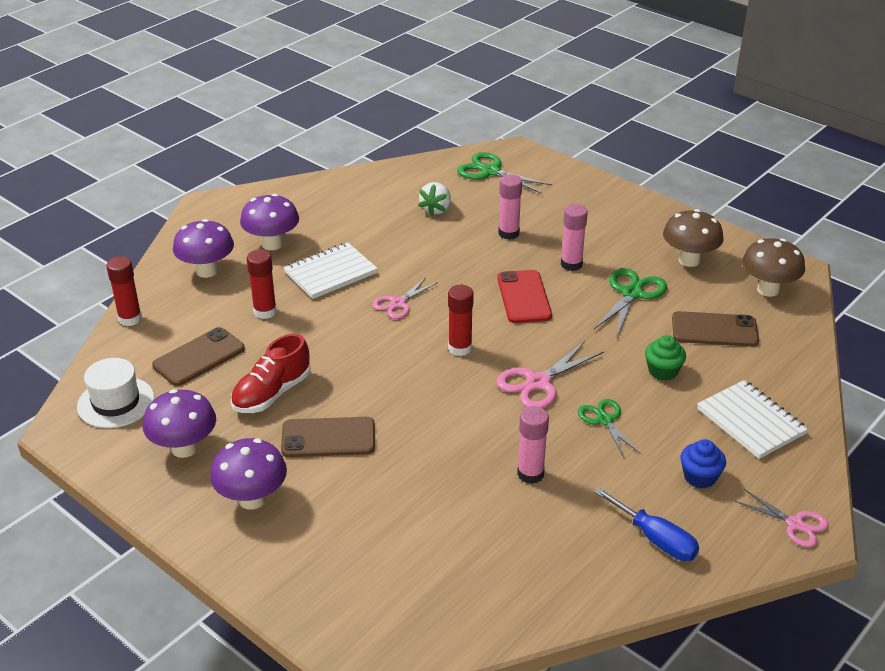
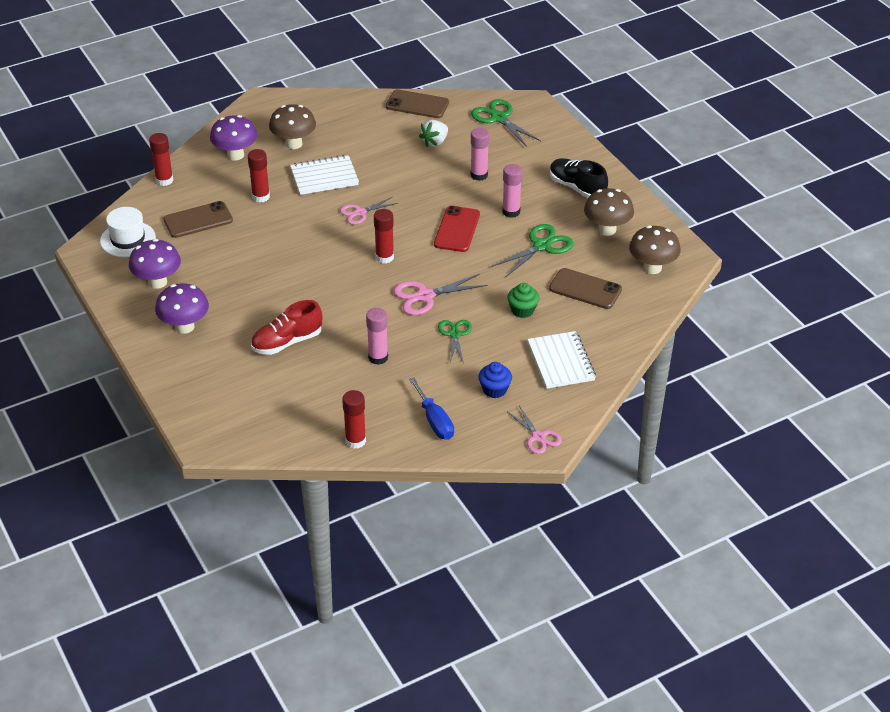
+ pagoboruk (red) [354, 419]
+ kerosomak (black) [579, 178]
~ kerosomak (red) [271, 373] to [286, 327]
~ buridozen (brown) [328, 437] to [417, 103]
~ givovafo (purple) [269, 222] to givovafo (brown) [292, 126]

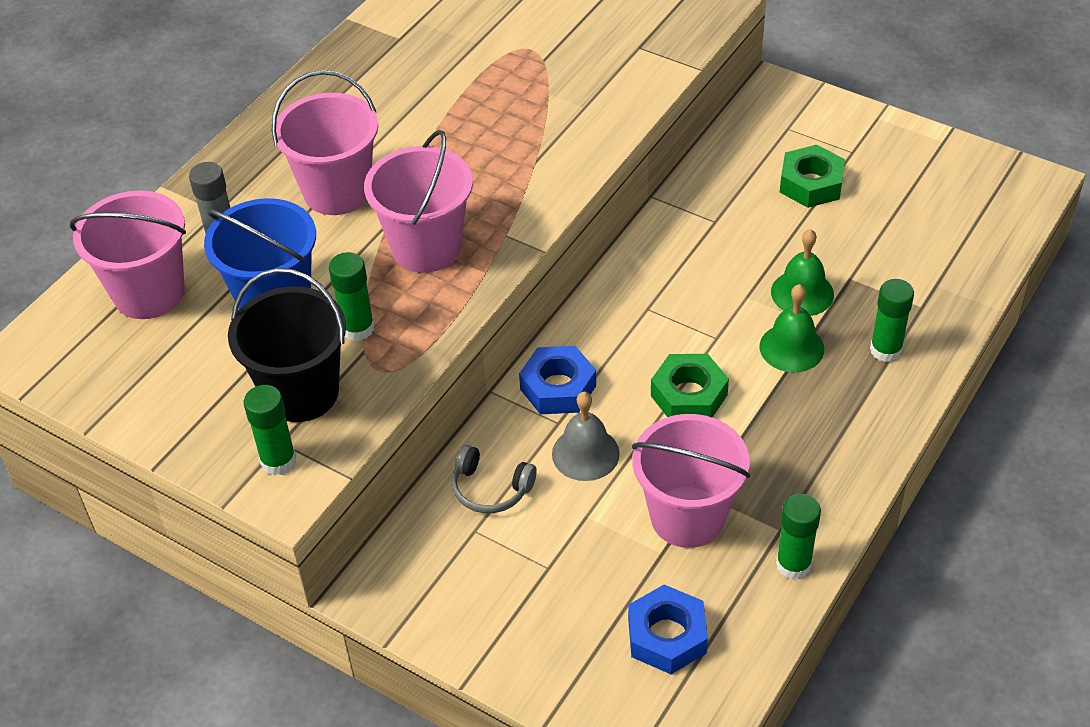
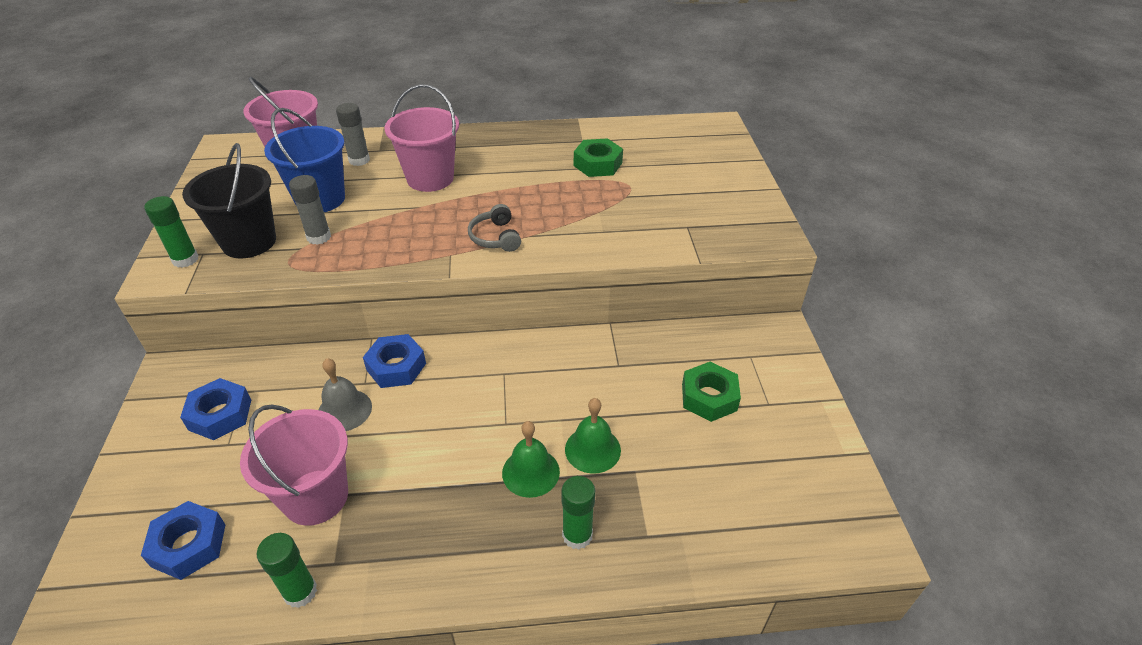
- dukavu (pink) [418, 201]
+ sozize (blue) [215, 409]
~ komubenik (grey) [494, 479] to [494, 228]
~ sozize (green) [690, 386] to [598, 157]
~ pagoboruk (green) [351, 296] to pagoboruk (grey) [310, 210]

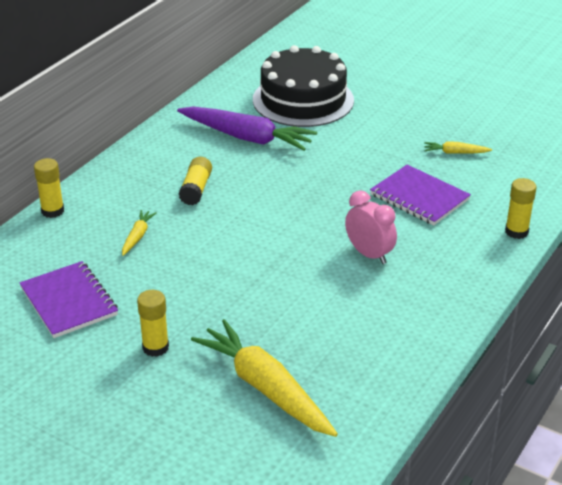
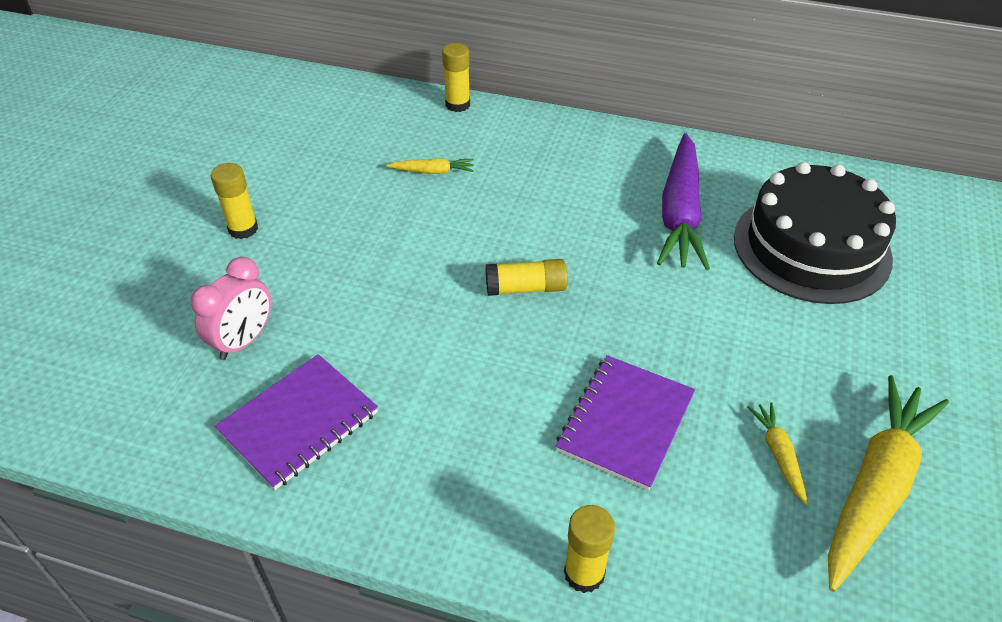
~ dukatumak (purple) [69, 299] to [296, 422]
~ pagoboruk (yellow) [195, 181] to [526, 277]
~ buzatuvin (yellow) [264, 378] to [888, 483]
~ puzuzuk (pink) [371, 227] to [231, 308]

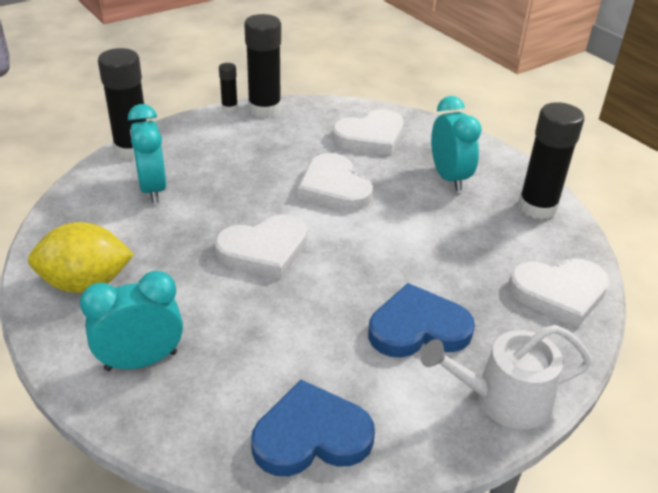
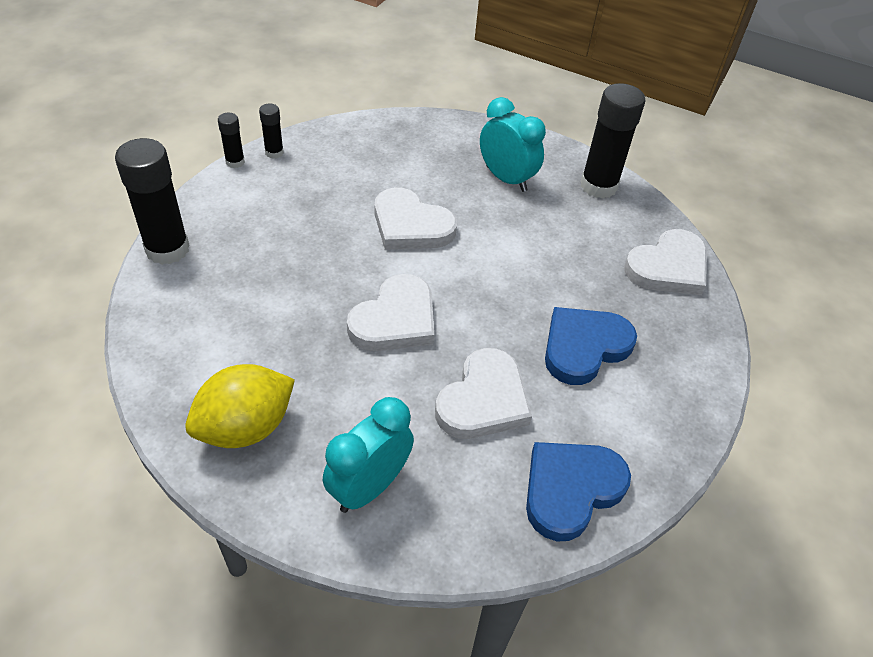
- puzuzuk (turquoise) [147, 153]
- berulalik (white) [506, 377]
~ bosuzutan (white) [368, 132] to [483, 393]
~ pagoboruk (black) [262, 65] = [271, 131] x0.49

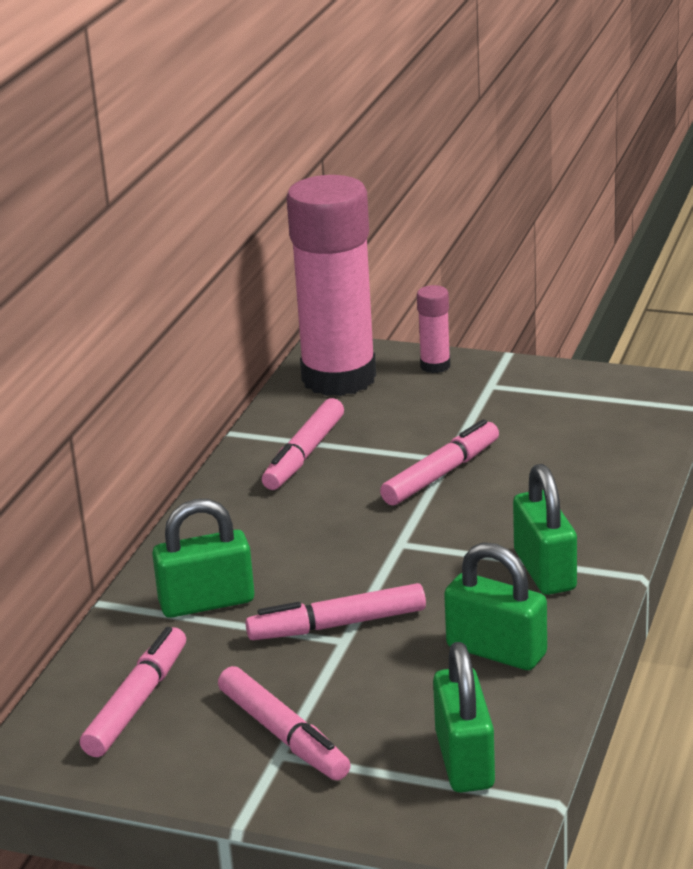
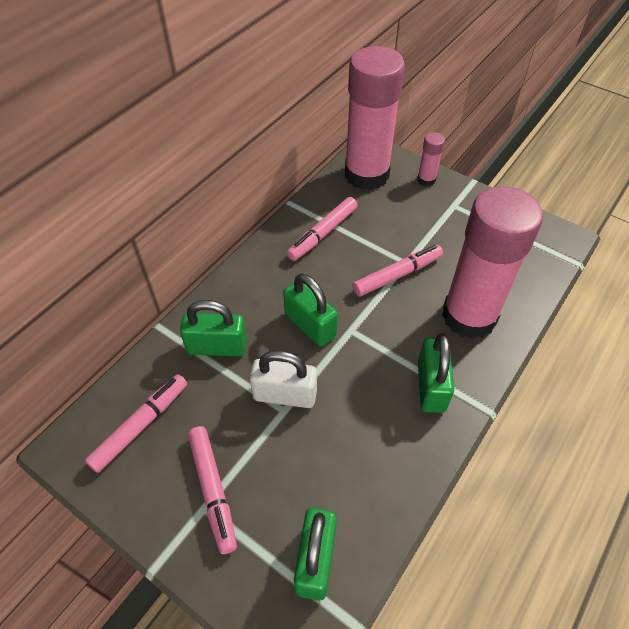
+ pagoboruk (pink) [492, 262]
~ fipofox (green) [495, 606] to [310, 310]
~ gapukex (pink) [335, 611] to fipofox (white) [283, 379]

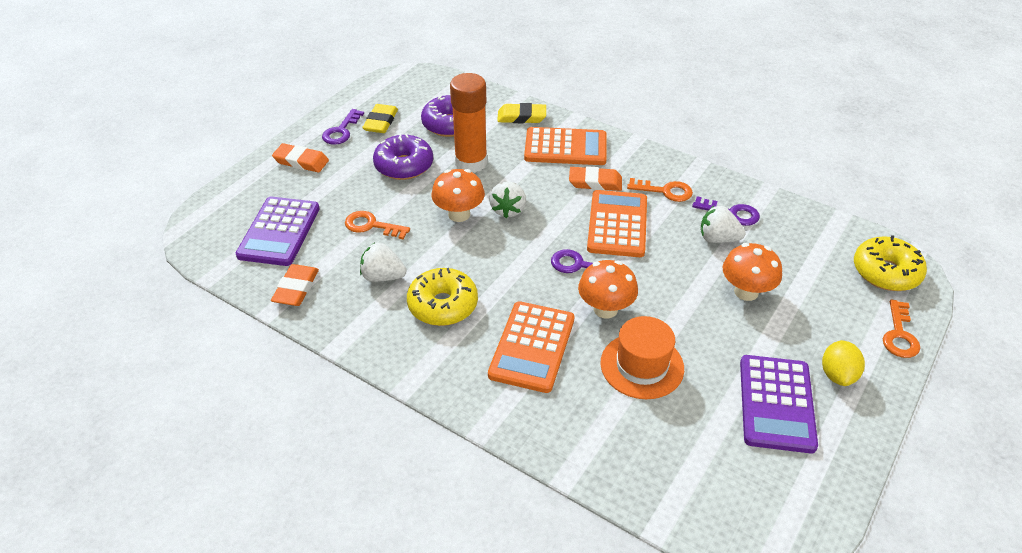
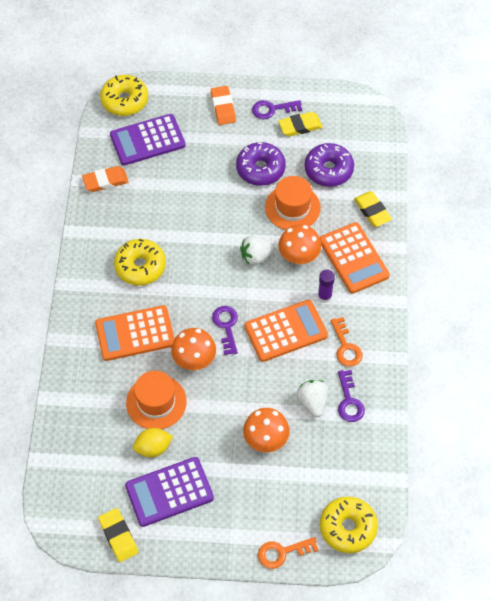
- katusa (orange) [377, 225]
- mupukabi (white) [383, 262]
+ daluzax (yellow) [118, 535]
+ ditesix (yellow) [124, 95]
~ givovafo (orange) [458, 195] to [299, 244]
~ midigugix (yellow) [843, 363] to [153, 442]
~ pagoboruk (orange) [468, 123] to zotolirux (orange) [293, 203]
~ daluzax (orange) [595, 178] to pagoboruk (purple) [326, 286]

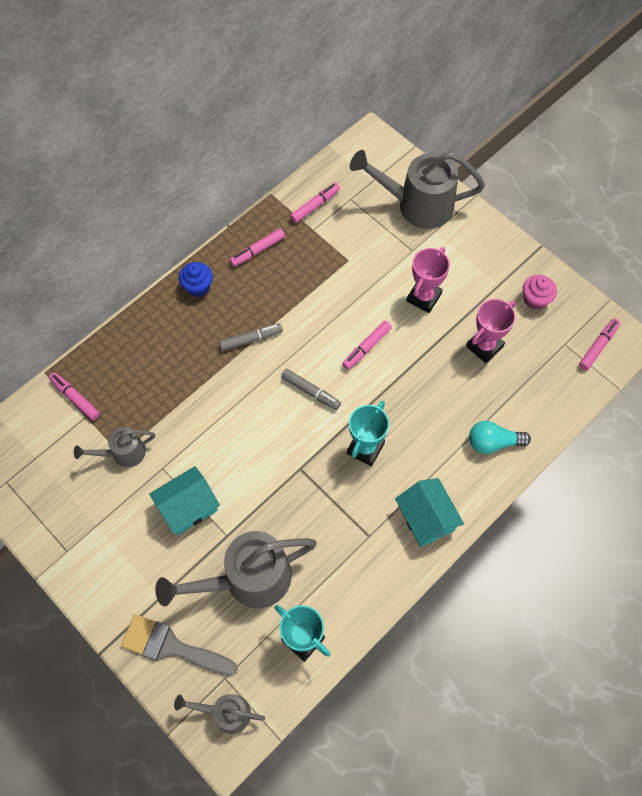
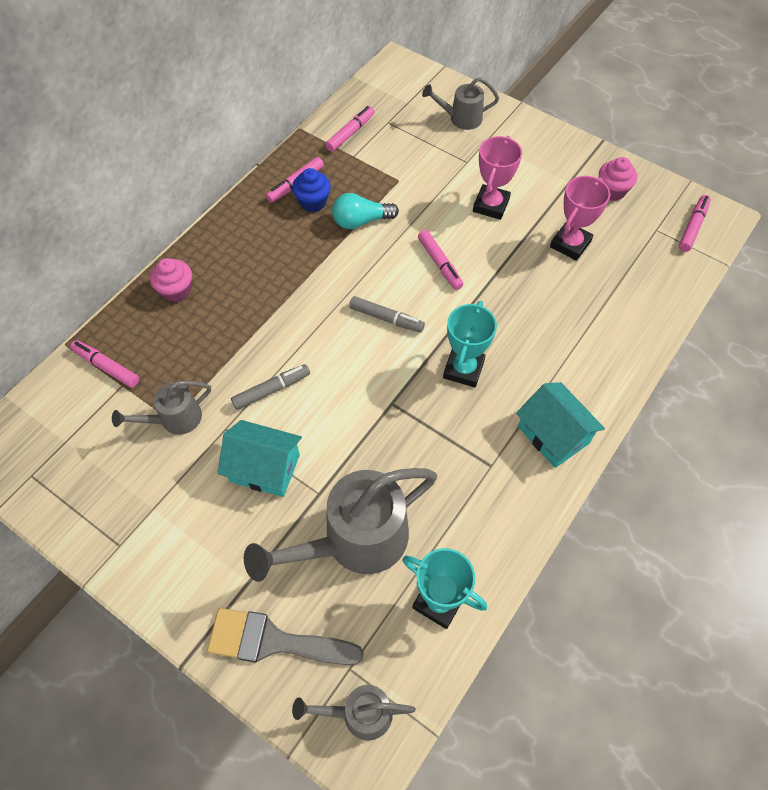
+ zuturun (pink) [171, 280]
~ zuturun (blue) [196, 279] to [311, 190]
~ gapukex (grey) [251, 337] to [270, 387]
~ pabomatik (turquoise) [500, 437] to [365, 211]
~ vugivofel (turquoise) [184, 500] = [259, 458] 60 degrees clockwise
~ gapukex (pink) [367, 345] = [440, 260] 60 degrees counterclockwise
~ berulalik (grey) [417, 189] = [460, 103] x0.53

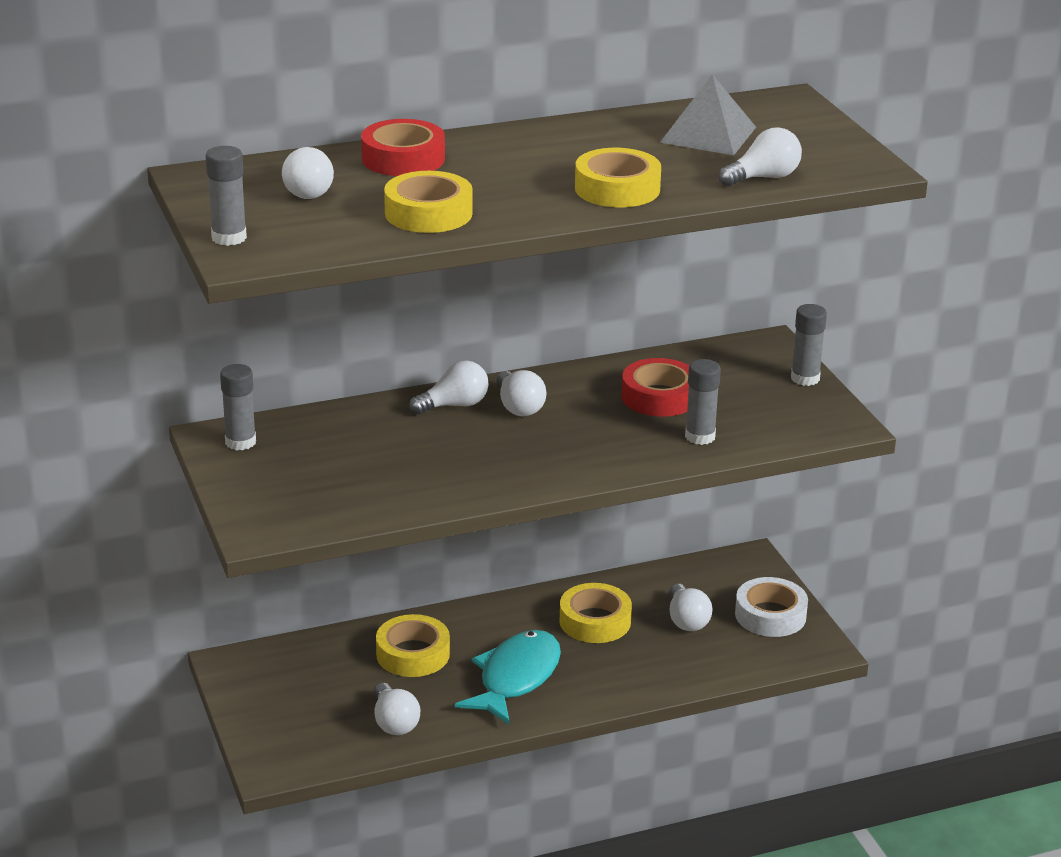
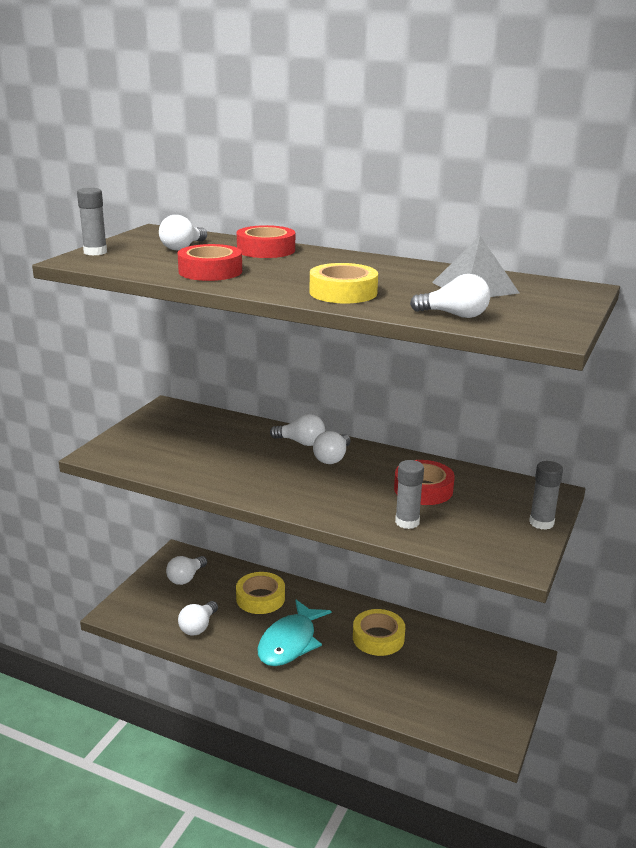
- pagoboruk (grey) [238, 407]
- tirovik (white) [771, 607]
~ pabomatik (white) [690, 607] to [186, 570]
~ tirovik (yellow) [428, 202] to tirovik (red) [210, 262]
~ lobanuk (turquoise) [508, 677] = [294, 633] 135 degrees clockwise

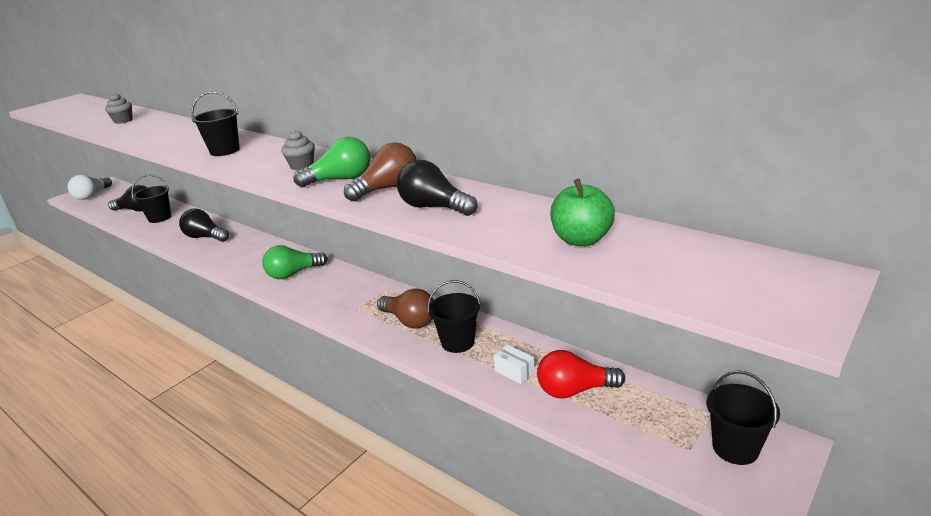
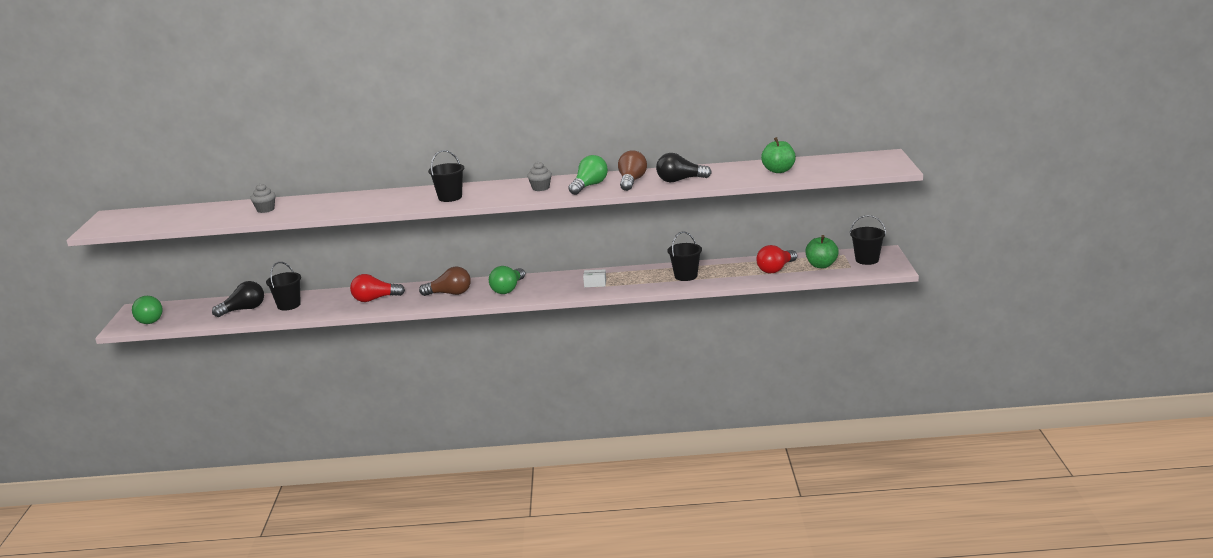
+ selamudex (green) [822, 251]
~ pabomatik (brown) [405, 308] to [445, 281]
~ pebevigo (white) [514, 364] to [594, 278]
~ pabomatik (white) [90, 187] to pabomatik (green) [147, 310]
~ pabomatik (black) [204, 225] to pabomatik (red) [377, 288]

